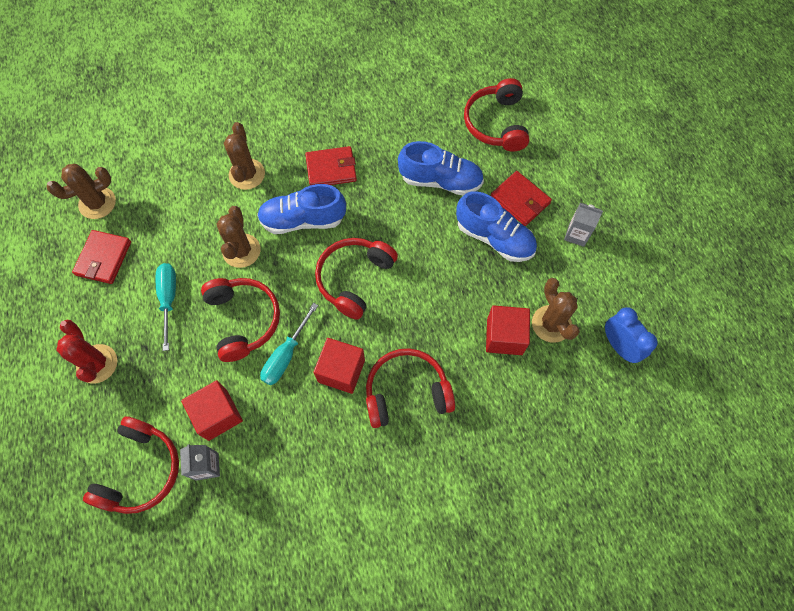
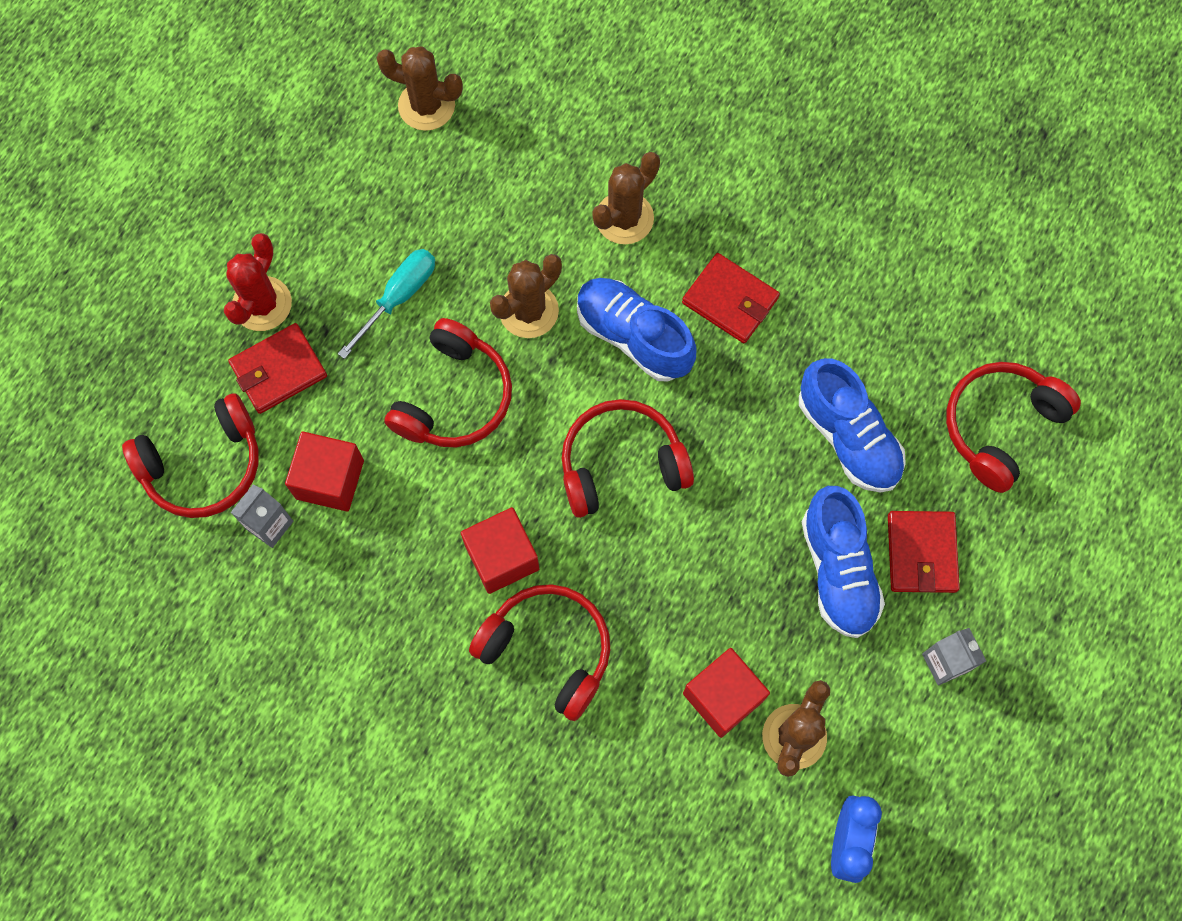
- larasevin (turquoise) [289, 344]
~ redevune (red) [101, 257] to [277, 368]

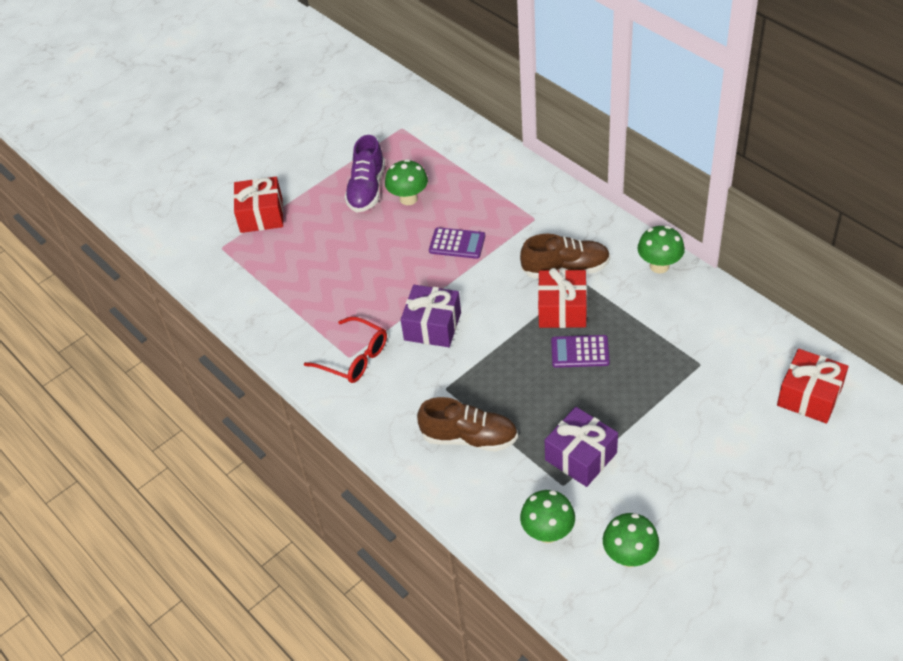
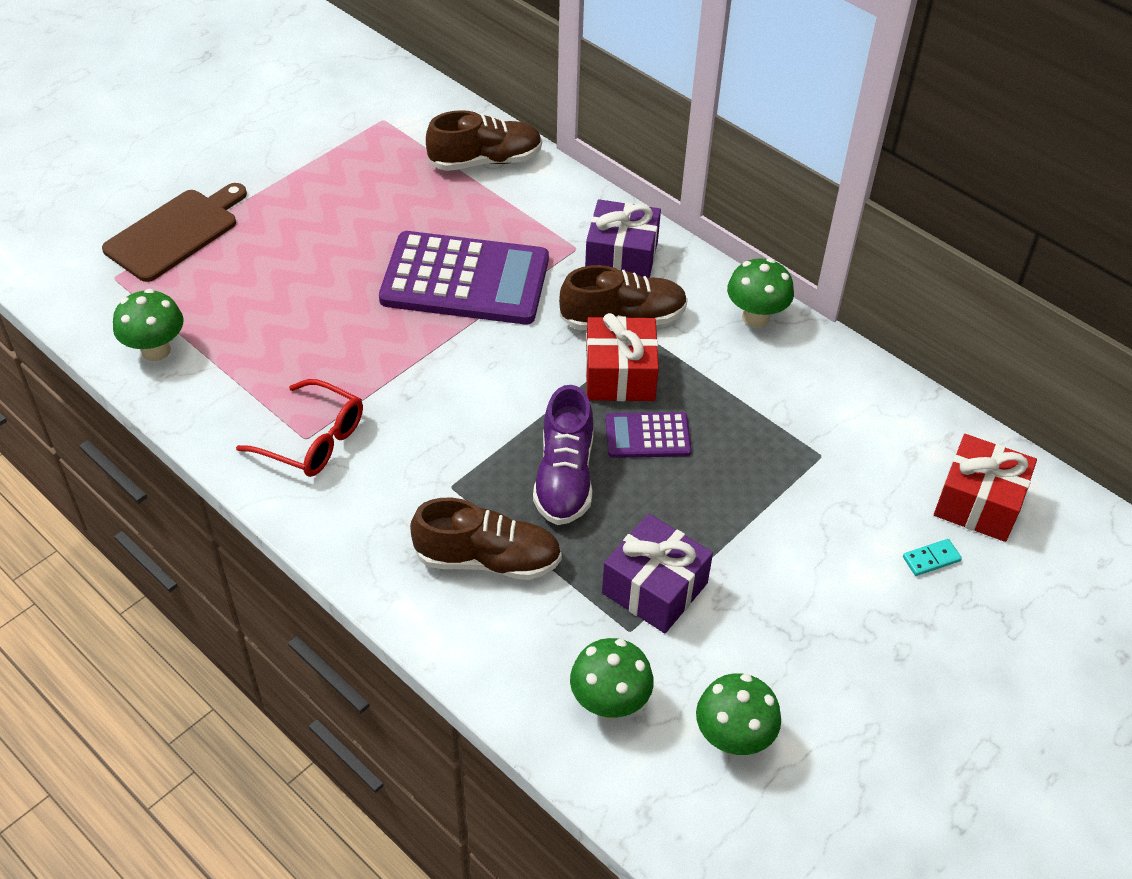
+ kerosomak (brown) [484, 140]
+ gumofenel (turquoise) [932, 557]
~ kerosomak (purple) [364, 174] to [563, 455]
~ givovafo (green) [406, 182] to [148, 325]
~ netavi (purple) [431, 316] to [623, 238]
~ netavi (red) [258, 205] to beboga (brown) [174, 232]
~ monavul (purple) [457, 243] = [464, 277] x2.07

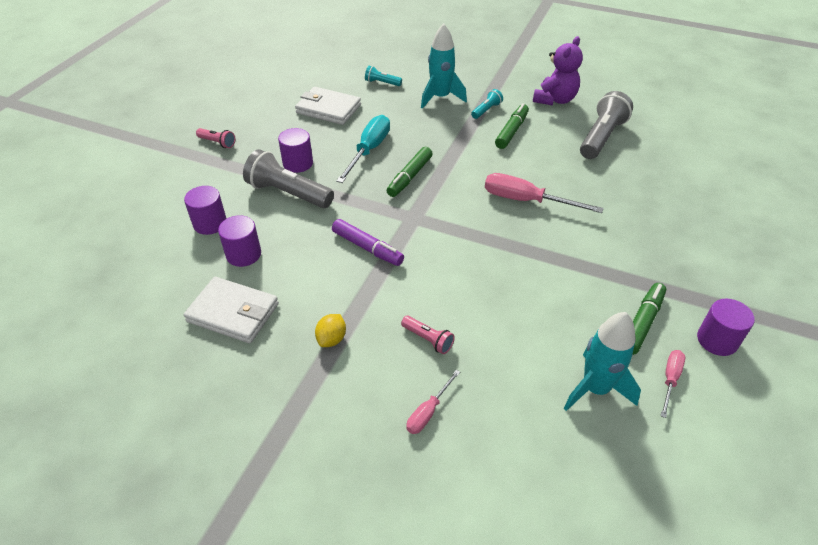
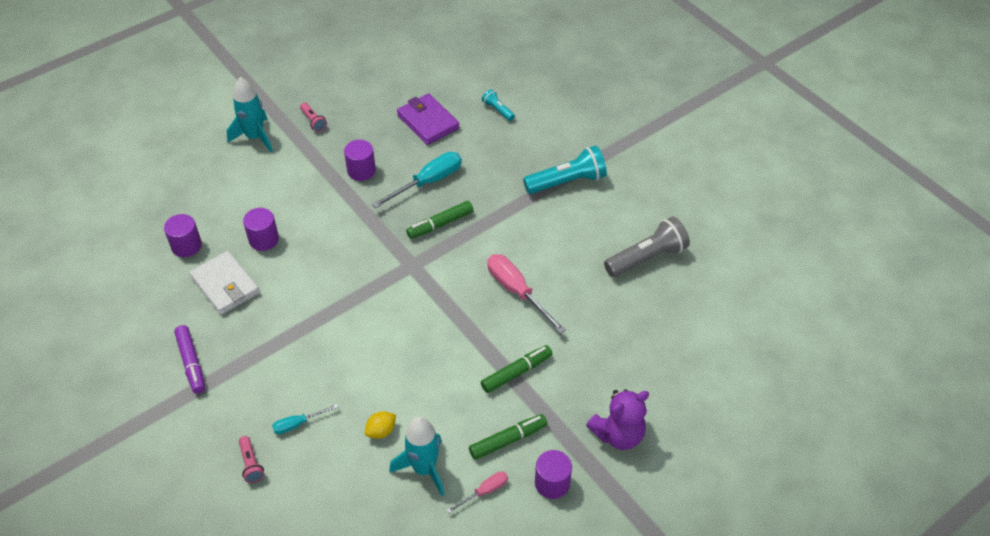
- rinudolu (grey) [288, 178]
~ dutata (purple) [205, 210] to [183, 235]
~ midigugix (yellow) [330, 330] to [380, 425]
~ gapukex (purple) [368, 242] to [189, 359]
~ rinudolu (pink) [428, 335] to [251, 459]
~ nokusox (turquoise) [444, 66] to [249, 114]
~ gapukex (green) [512, 126] to [516, 369]
~ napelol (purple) [558, 71] to [617, 419]
~ redevune (white) [328, 106] to redevune (purple) [428, 119]
~ larasevin (pink) [433, 402] to larasevin (turquoise) [305, 419]
~ rinudolu (turquoise) [487, 104] = [565, 169] x2.00

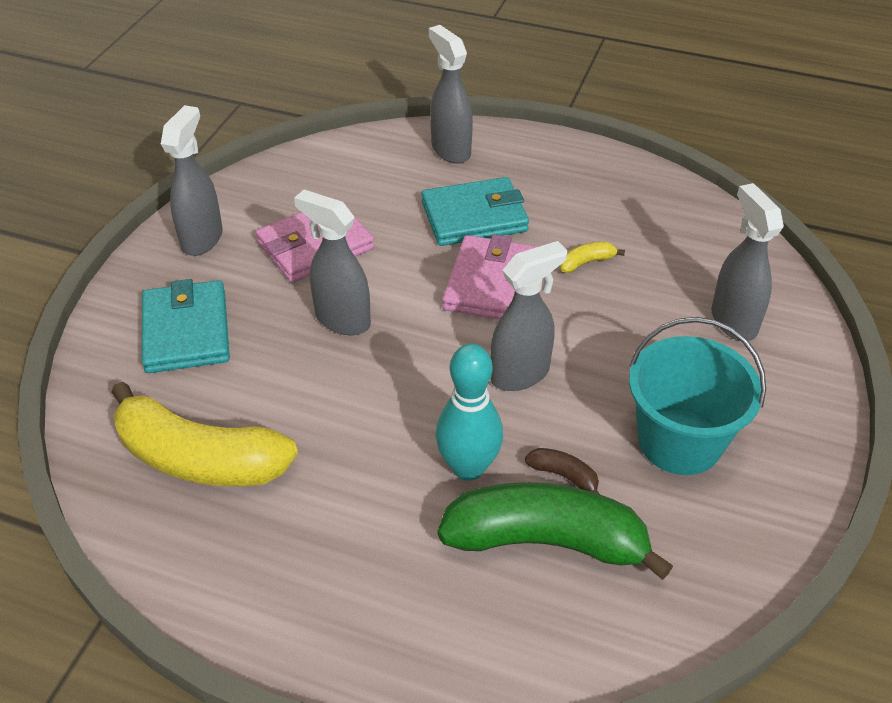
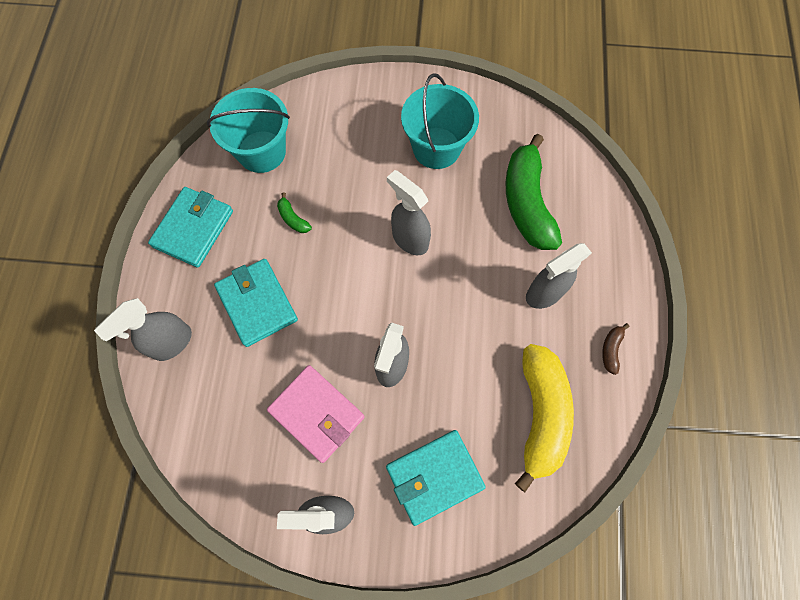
- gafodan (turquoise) [469, 412]
- redevune (pink) [489, 277]
+ redevune (turquoise) [190, 227]
+ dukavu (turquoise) [248, 130]
~ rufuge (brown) [562, 471] to [615, 349]
~ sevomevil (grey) [747, 262] to [559, 276]
~ rufuge (yellow) [592, 257] to rufuge (green) [294, 212]

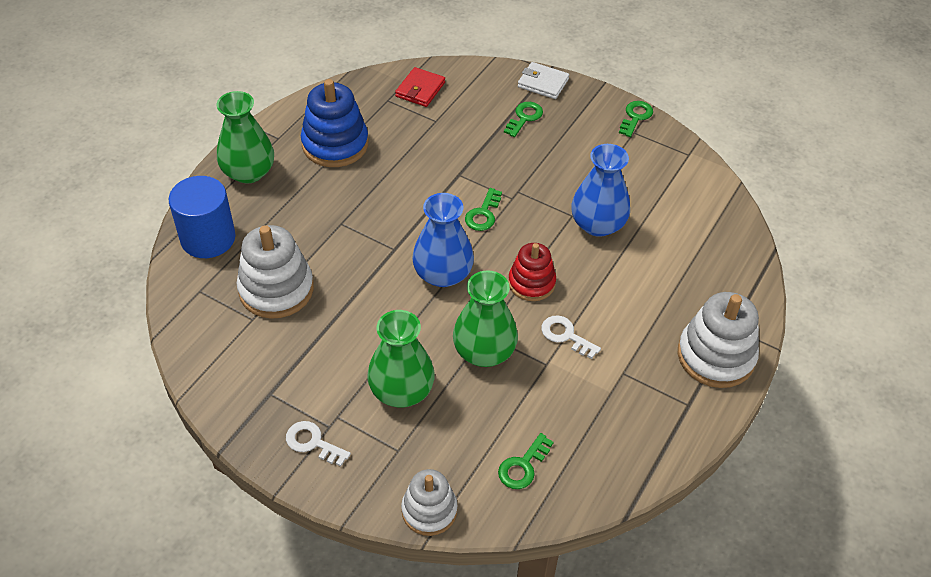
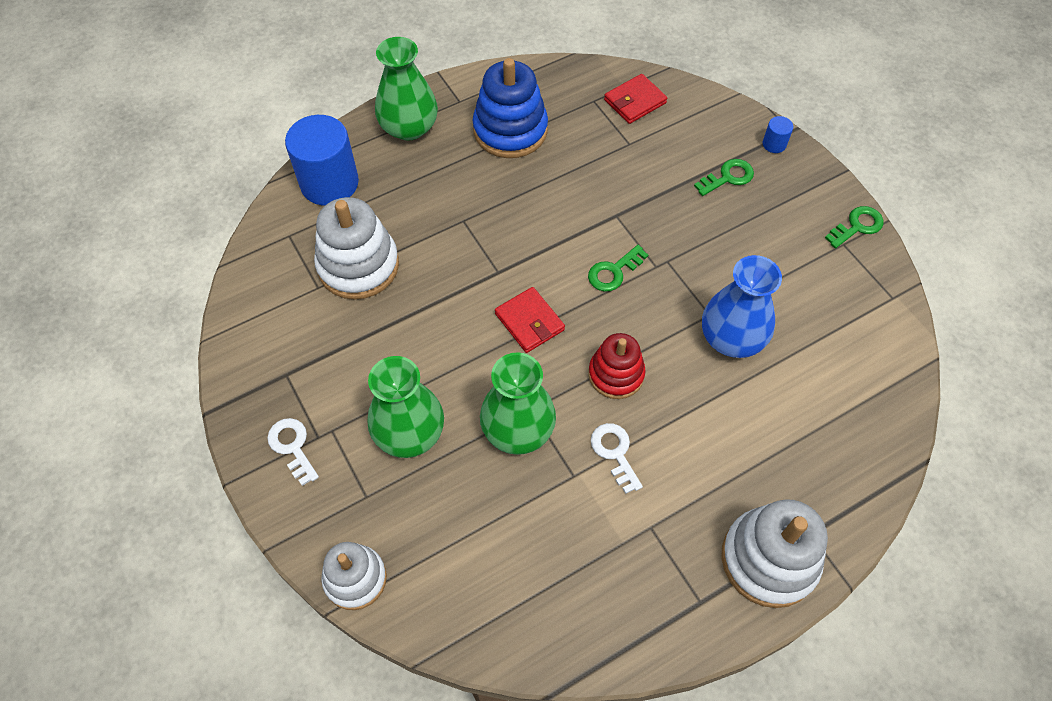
- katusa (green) [526, 461]
~ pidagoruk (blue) [443, 240] to redevune (red) [530, 320]
~ redevune (white) [543, 80] to dutata (blue) [778, 134]

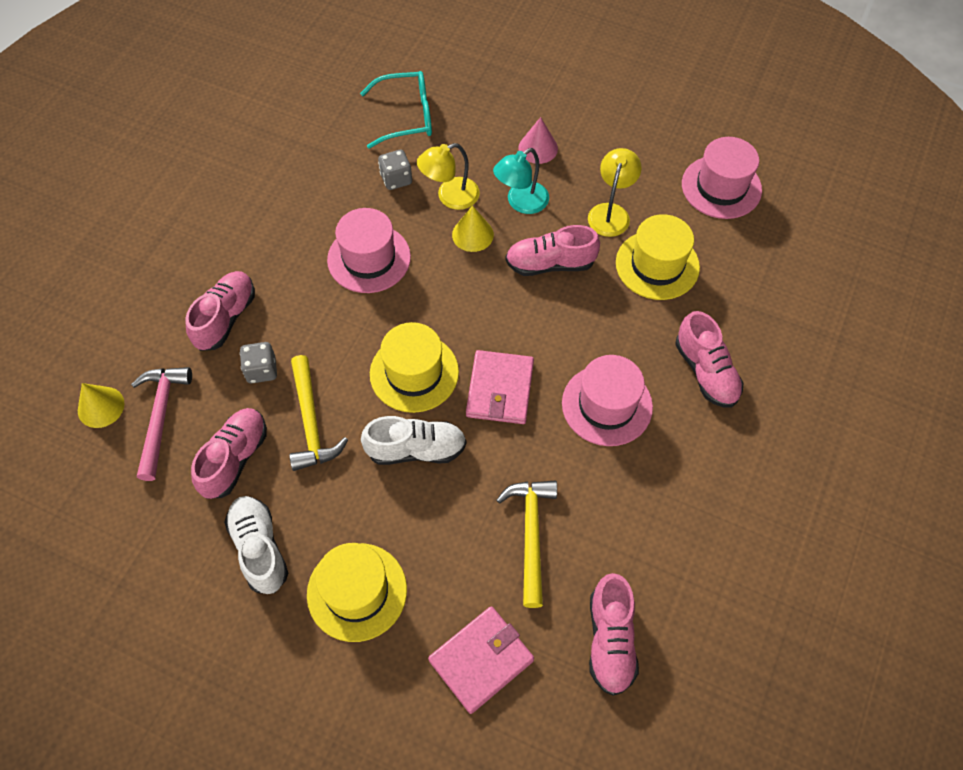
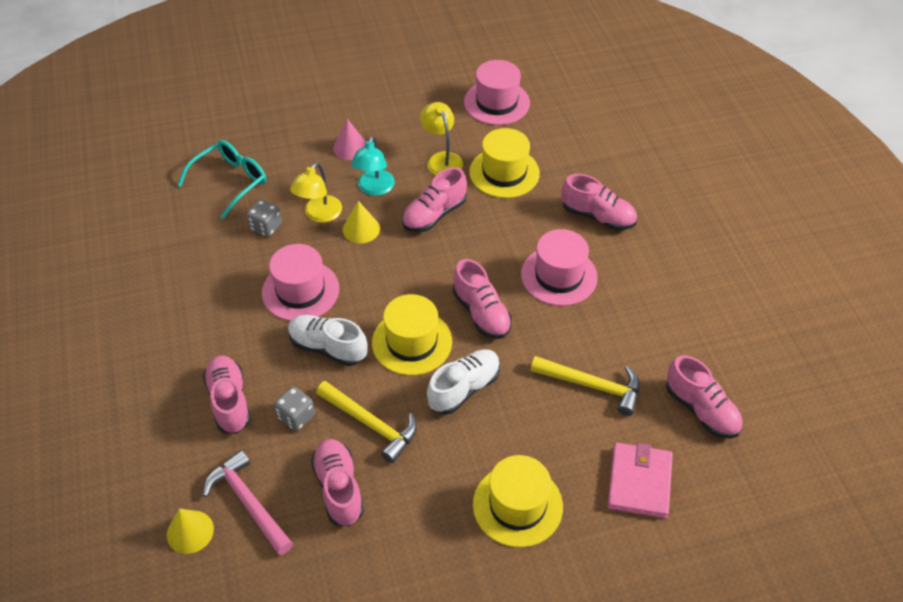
~ kerosomak (white) [256, 545] to [328, 340]
~ redevune (pink) [500, 387] to kerosomak (pink) [482, 299]
~ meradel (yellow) [527, 544] = [585, 386] 150 degrees clockwise

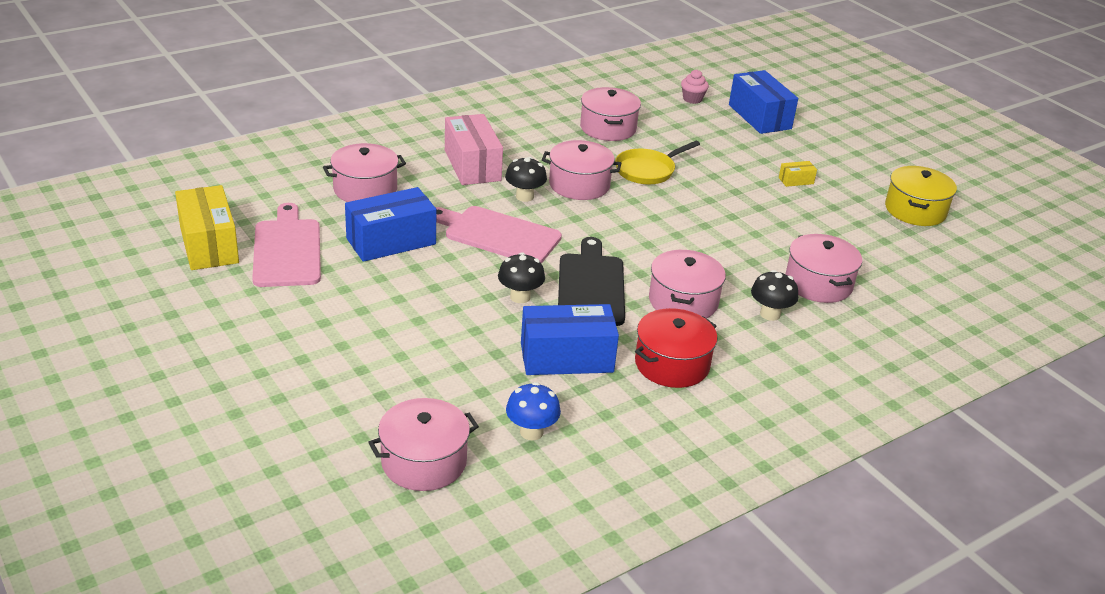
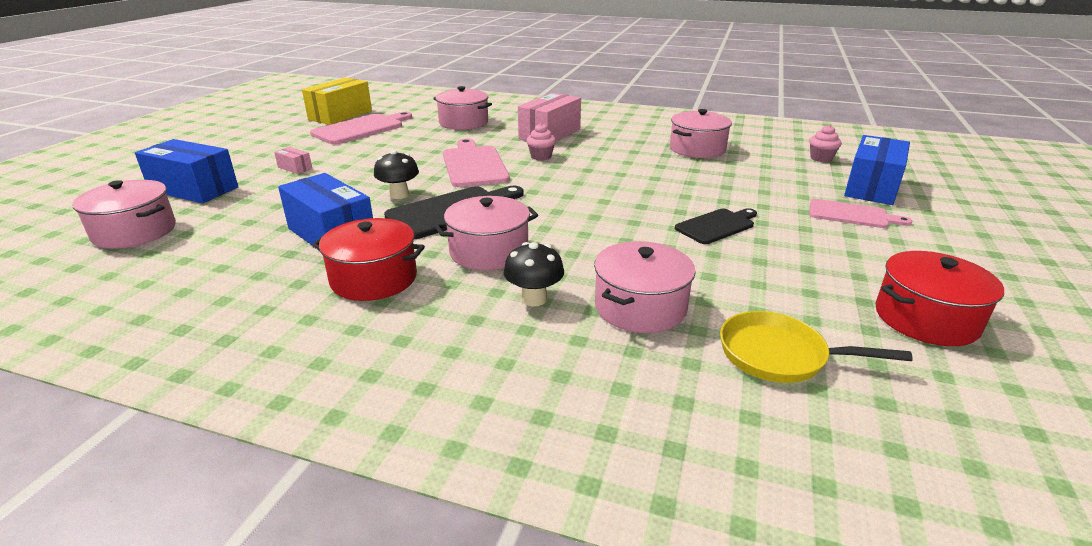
- givovafo (blue) [533, 411]
- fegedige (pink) [581, 170]
- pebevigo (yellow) [798, 174]
+ pebevigo (pink) [293, 160]
+ beboga (black) [716, 226]
+ beboga (pink) [861, 213]
~ pebevigo (blue) [390, 224] to [186, 171]
~ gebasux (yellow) [657, 163] to [816, 347]
~ givovafo (black) [526, 179] to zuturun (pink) [541, 141]
~ fegedige (yellow) [921, 196] to fegedige (red) [939, 298]

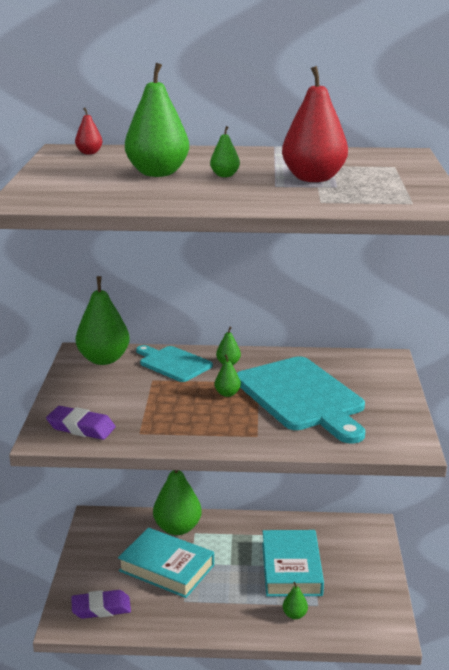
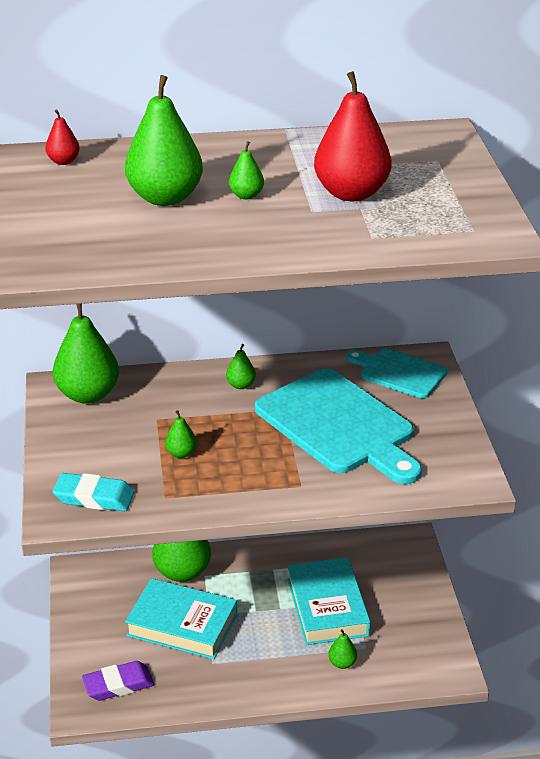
~ beboga (turquoise) [174, 363] to [396, 373]
~ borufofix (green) [228, 375] to [181, 434]
~ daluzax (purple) [81, 423] to daluzax (turquoise) [93, 492]

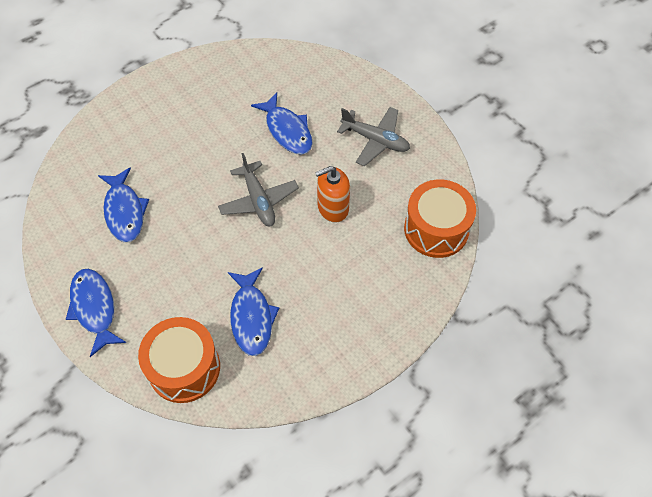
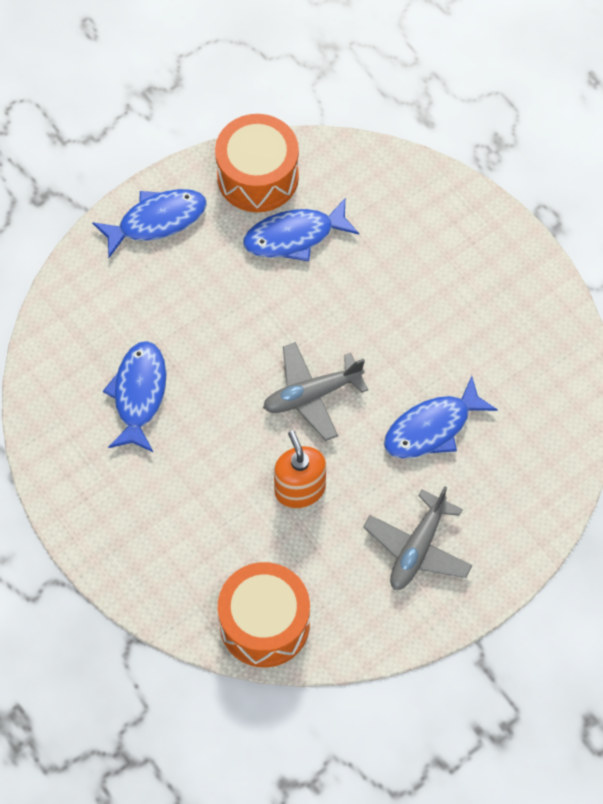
~ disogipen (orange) [179, 360] to [257, 163]
~ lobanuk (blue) [253, 311] = [134, 397] 105 degrees clockwise

